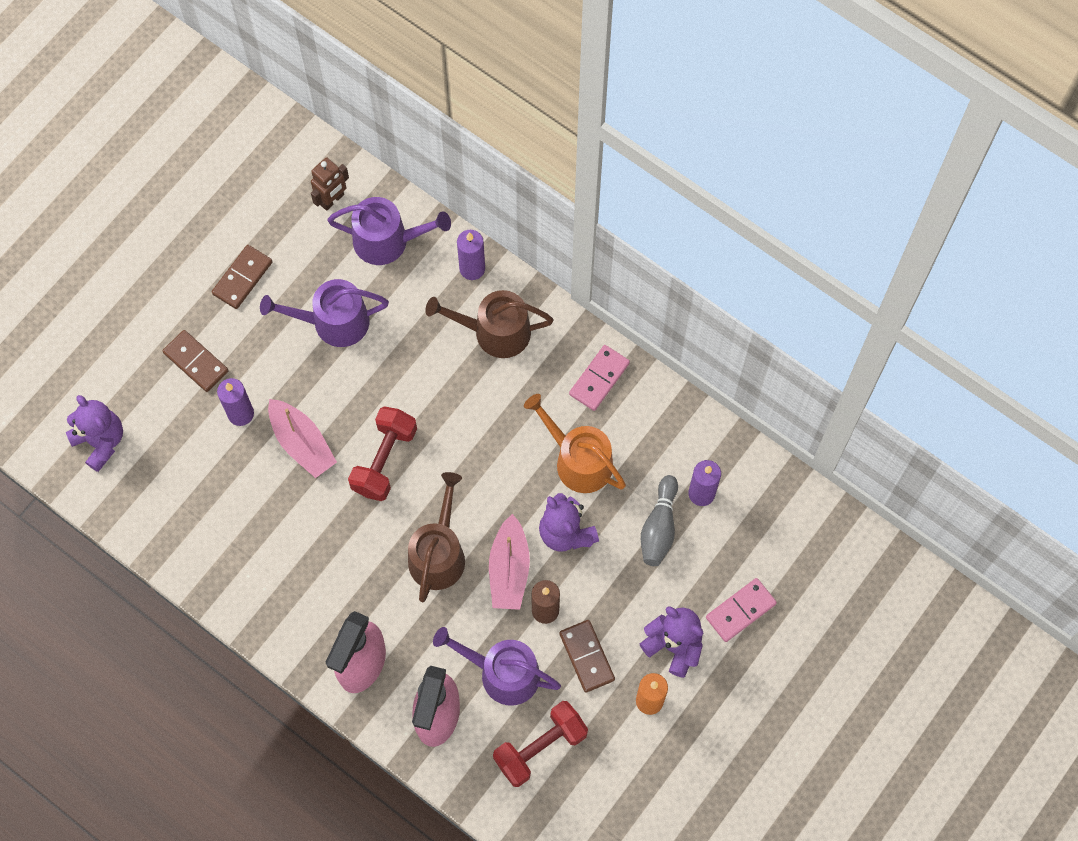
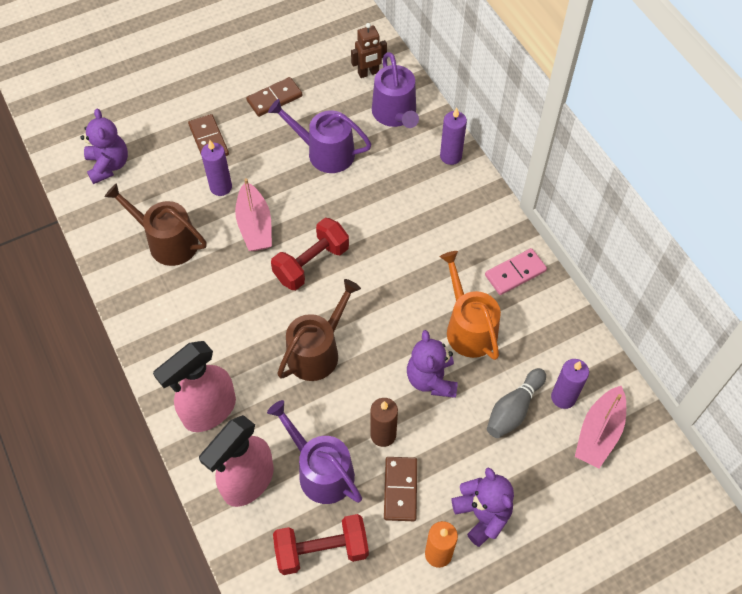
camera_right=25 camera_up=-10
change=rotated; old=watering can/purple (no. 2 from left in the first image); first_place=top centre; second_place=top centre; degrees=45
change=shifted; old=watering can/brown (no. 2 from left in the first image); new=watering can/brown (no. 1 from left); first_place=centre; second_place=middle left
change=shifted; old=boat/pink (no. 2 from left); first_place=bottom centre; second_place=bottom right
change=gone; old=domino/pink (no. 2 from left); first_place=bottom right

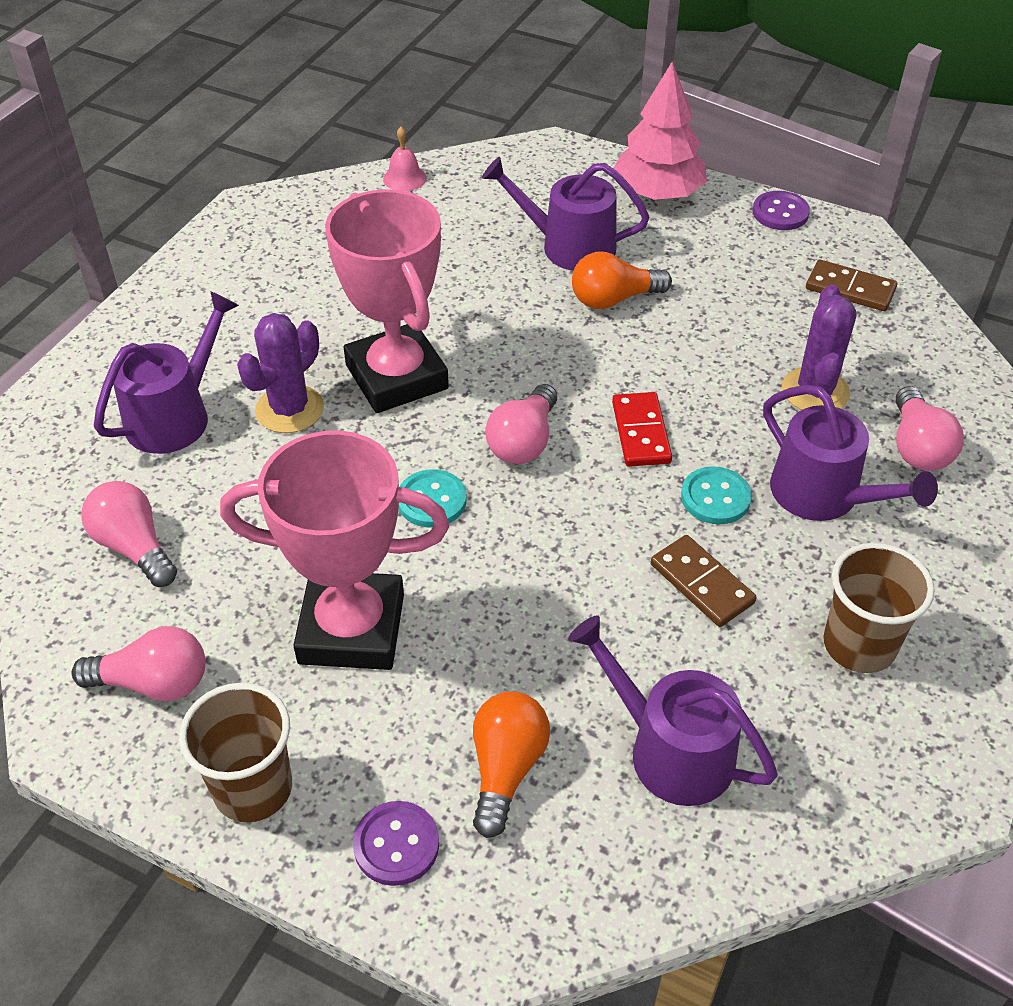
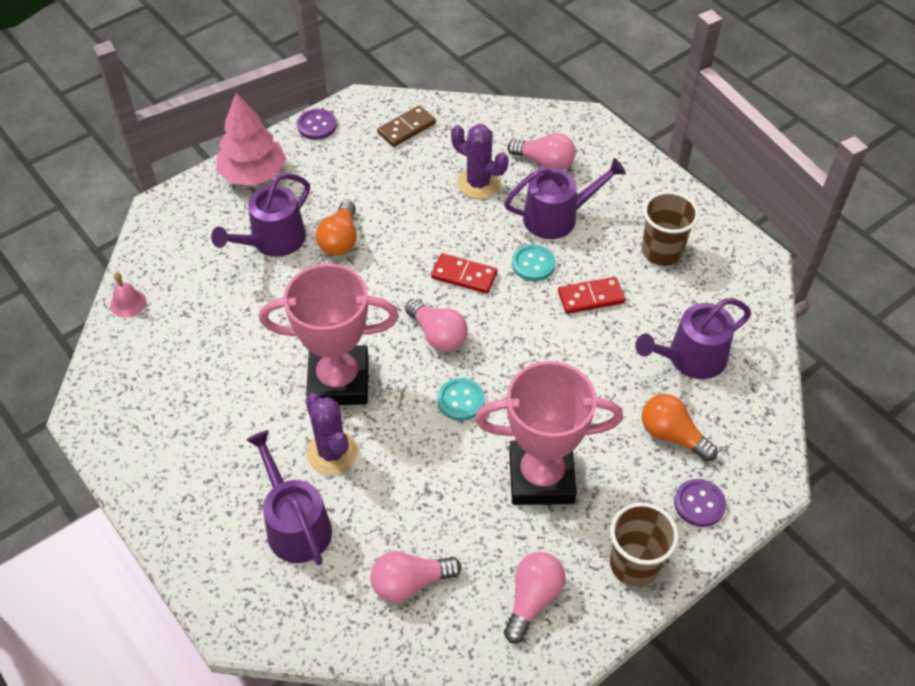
camera_right=-65 camera_up=5
change=rotated; old=trophy/pink (no. 1 from left in the first image); first_place=middle left; second_place=centre; degrees=60
change=repainted; old=domino/brown (no. 1 from left); new=domino/red (no. 2 from left); first_place=middle right; second_place=centre

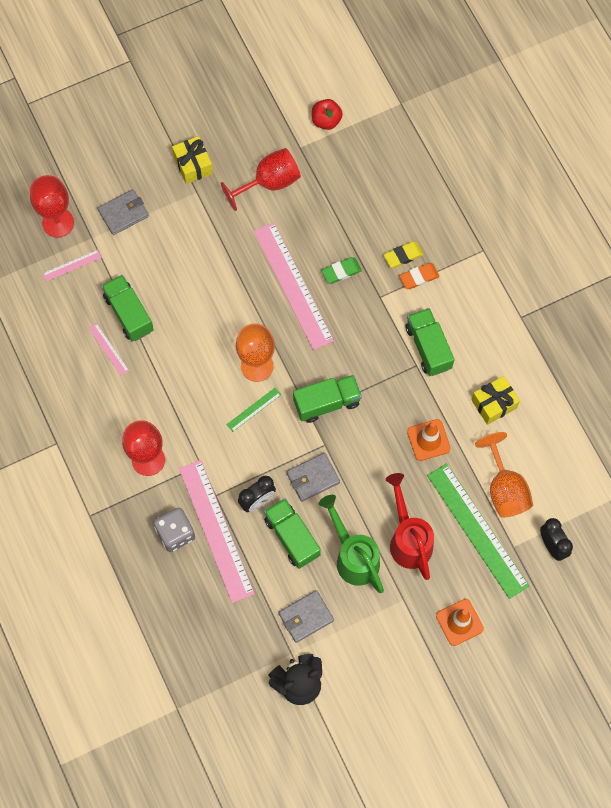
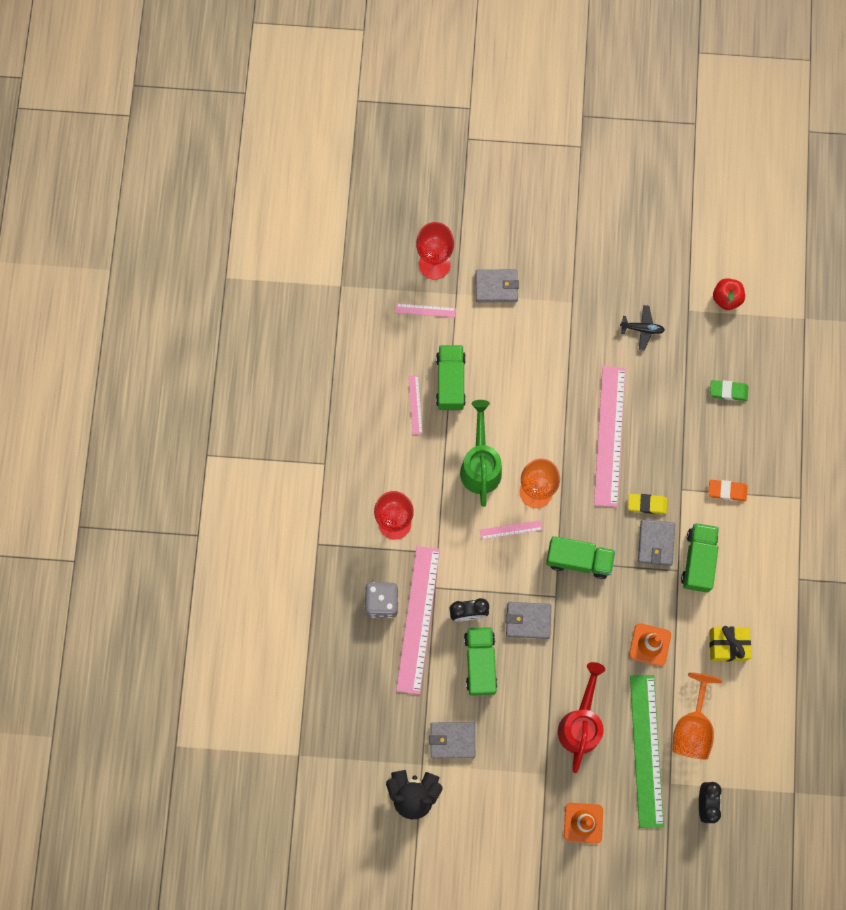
camera_right=30 camera_up=5
change=gone; old=gift/yellow (no. 1 from left); first_place=top left
change=swapped; old=goblet/red (no. 3 from left); new=plane/black; first_place=top centre; second_place=middle right
change=repainted; old=ruler/green (no. 1 from left); new=ruler/pink (no. 4 from left); first_place=centre; second_place=centre
change=shifted; old=watering can/green; first_place=bottom centre; second_place=centre
change=shifted; old=eraser/green; first_place=centre; second_place=middle right
change=shifted; old=eraser/yellow; first_place=top centre; second_place=middle right
change=new; new=wallet/grey (no. 4 from left); second_place=middle right

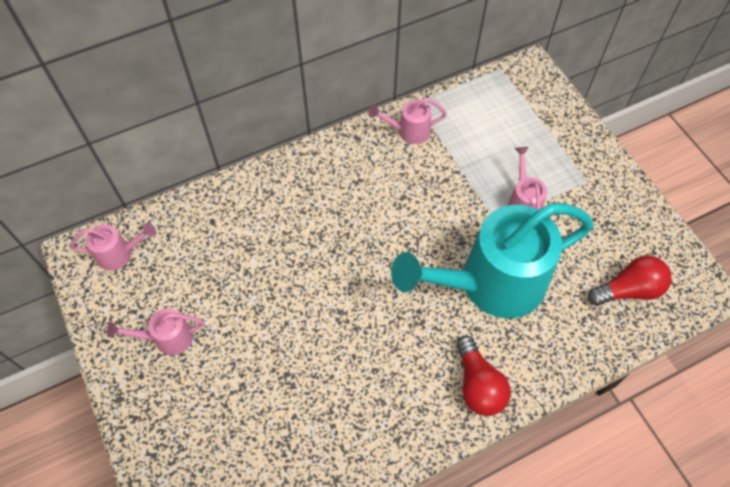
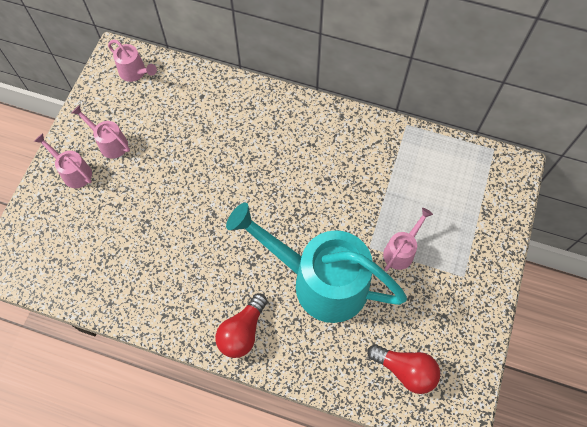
camera_right=45 camera_up=5
change=shifted; old=watering can/pink (no. 3 from left in the first image); new=watering can/pink (no. 1 from left); first_place=top centre; second_place=middle left

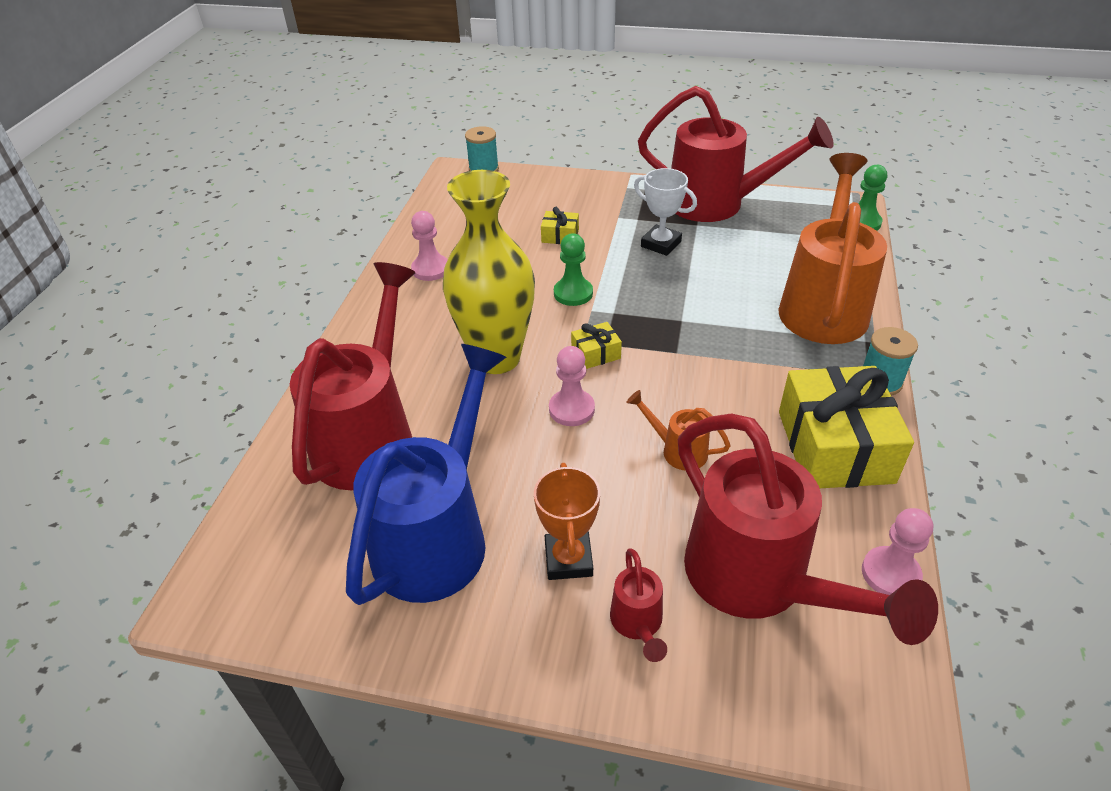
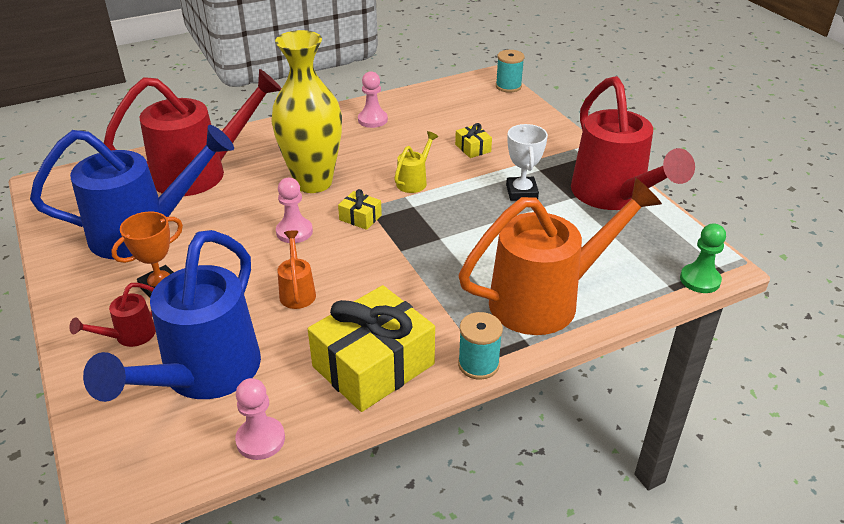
camera_right=50 camera_up=-5
change=swapped; old=pawn/green (no. 1 from left); new=watering can/yellow; first_place=centre; second_place=top centre
change=repainted; old=watering can/red (no. 4 from left); new=watering can/blue (no. 2 from left); first_place=bottom right; second_place=middle left

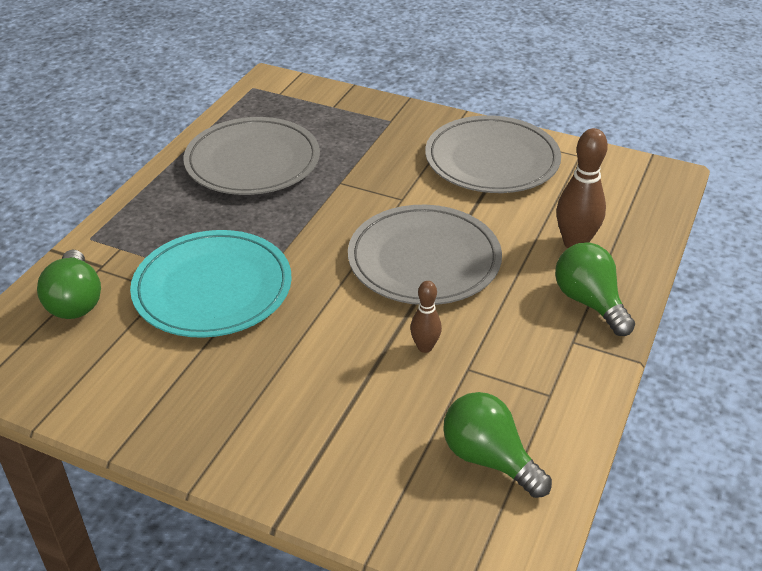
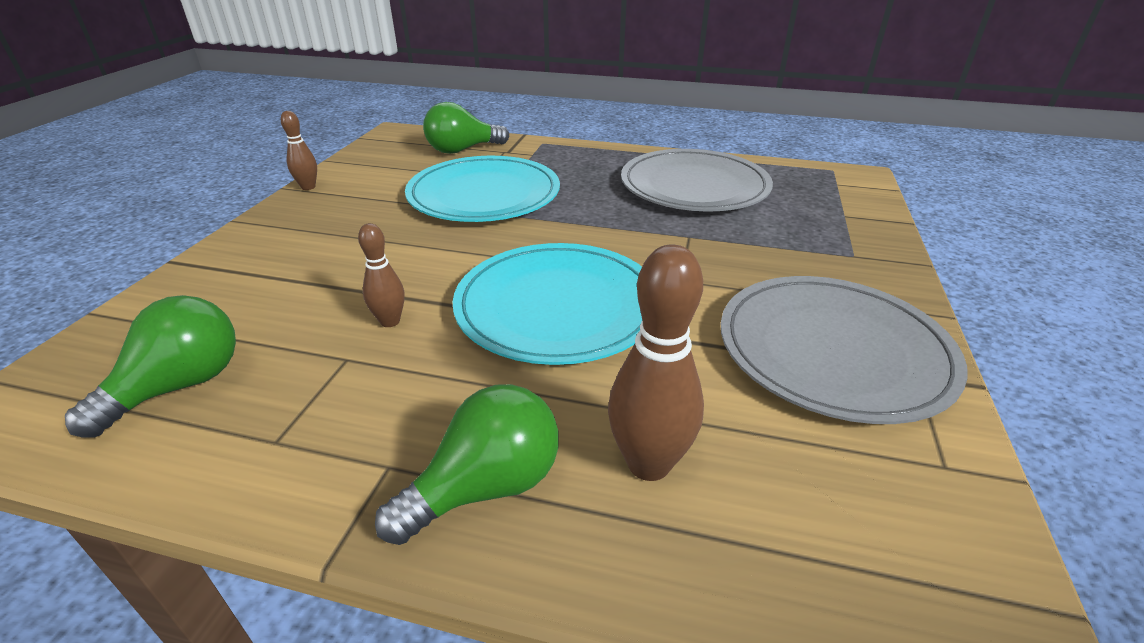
camera_right=80 camera_up=-5
change=repainted; old=plate/grey (no. 2 from left); new=plate/turquoise (no. 2 from left); first_place=centre; second_place=centre
change=new; new=bowling pin/brown (no. 1 from left); second_place=top left

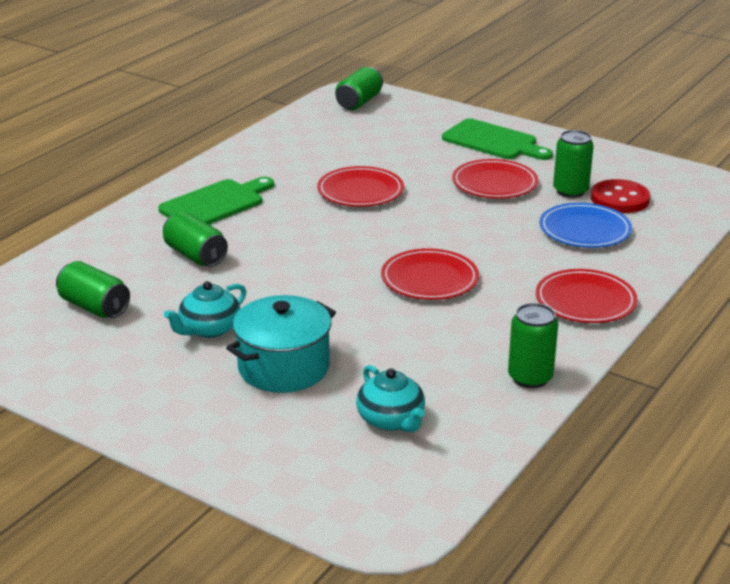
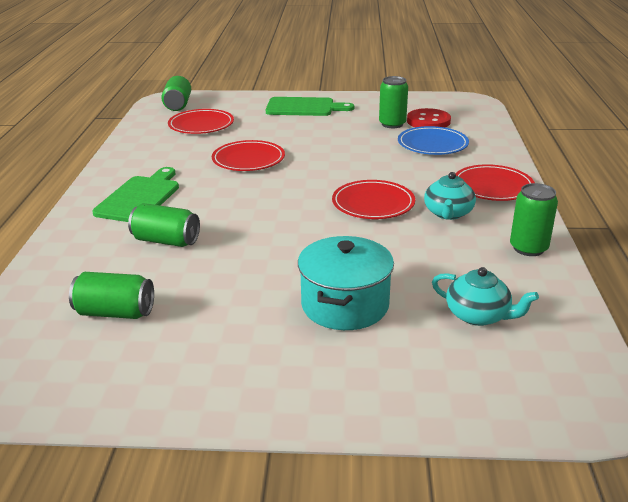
camera_right=-30 camera_up=0
change=shifted; old=teapot/turquoise (no. 1 from left); first_place=middle left; second_place=middle right
change=shifted; old=plate/red (no. 3 from left in the first image); new=plate/red (no. 1 from left); first_place=top right; second_place=top left

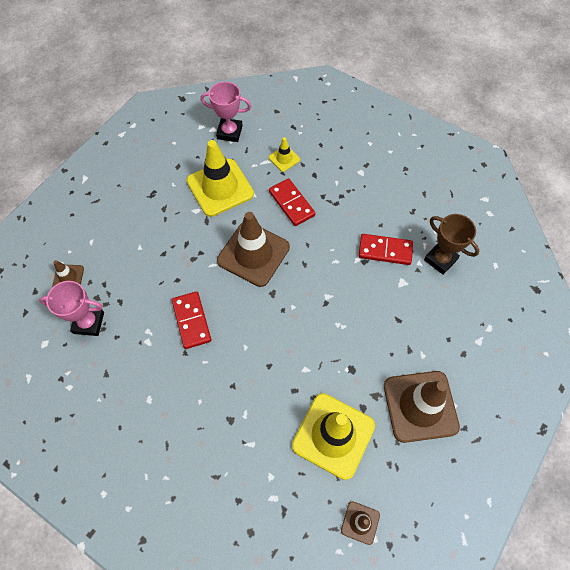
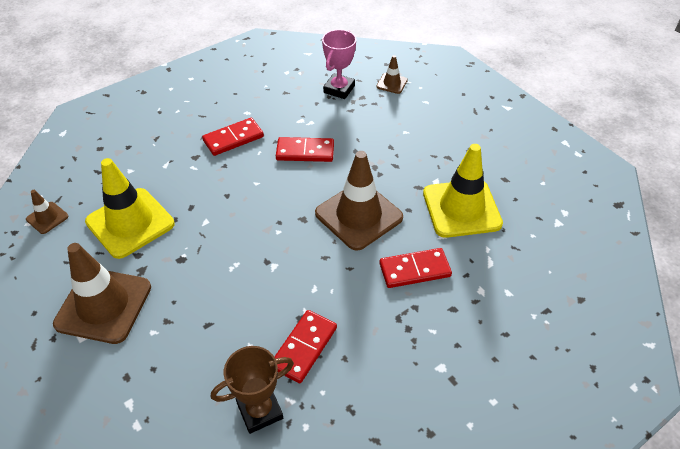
camera_right=110 camera_up=-15
change=gone; old=trophy/pink (no. 2 from left); first_place=top centre
change=gone; old=traffic cone/yellow (no. 2 from left); first_place=top centre
change=new; new=domino/red (no. 1 from left); second_place=top centre

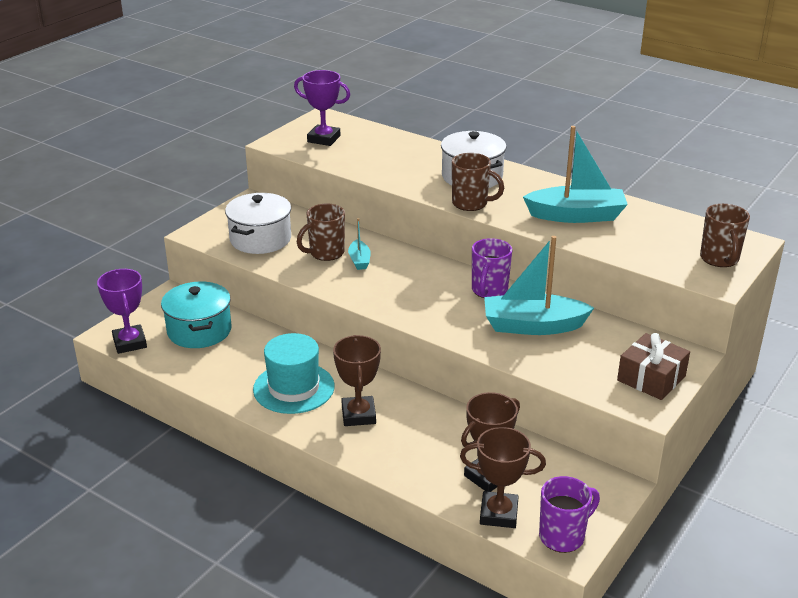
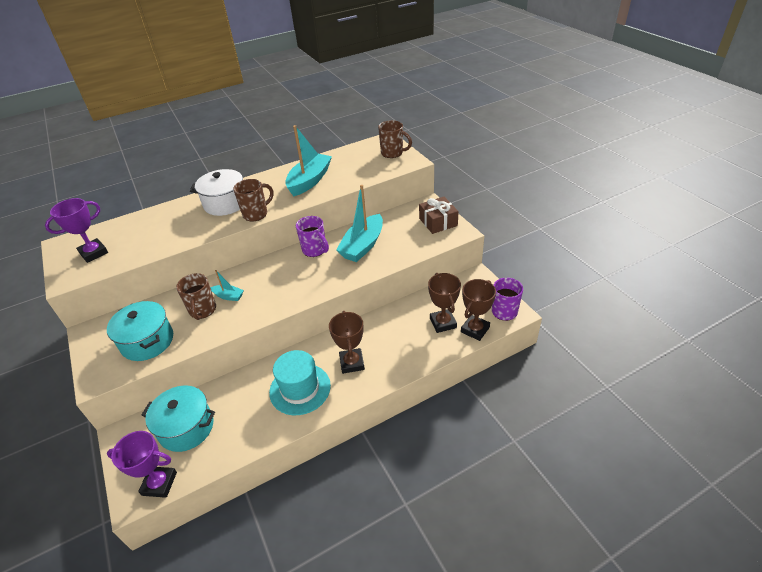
camera_right=-60 camera_up=10
change=repainted; old=pot/white (no. 1 from left); new=pot/turquoise (no. 1 from left); first_place=middle left; second_place=middle left
change=rotated; old=trophy/brown (no. 1 from left); first_place=centre; second_place=centre; degrees=60

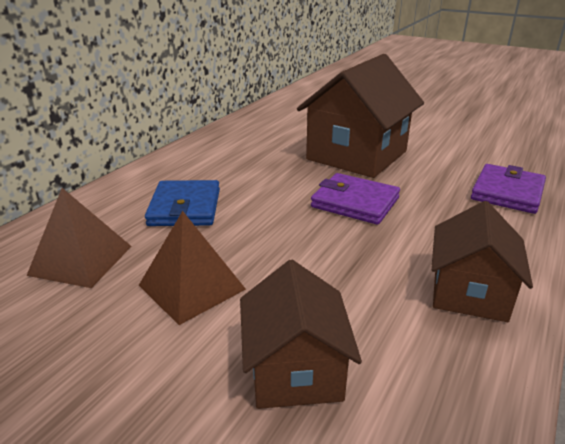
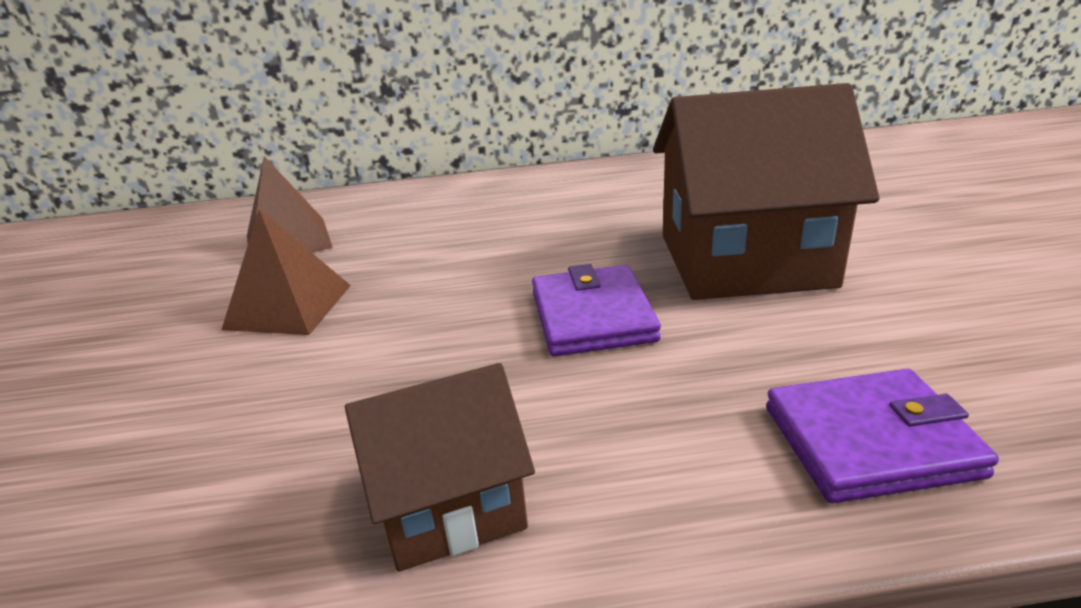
camera_right=55 camera_up=0
change=gone; old=wallet/blue; first_place=middle left
change=gone; old=house/brown (no. 1 from left); first_place=bottom centre

